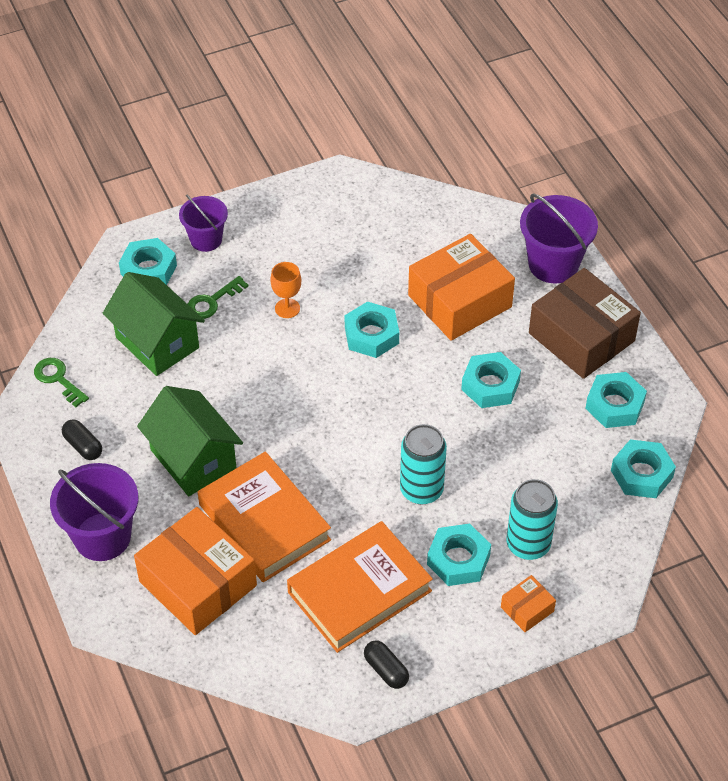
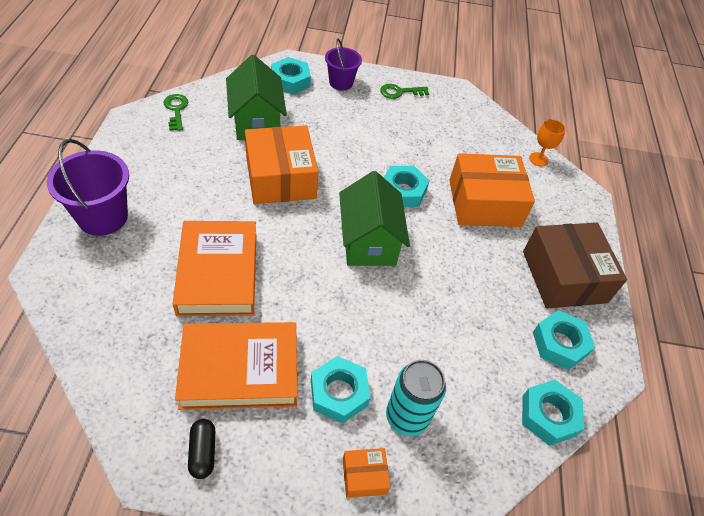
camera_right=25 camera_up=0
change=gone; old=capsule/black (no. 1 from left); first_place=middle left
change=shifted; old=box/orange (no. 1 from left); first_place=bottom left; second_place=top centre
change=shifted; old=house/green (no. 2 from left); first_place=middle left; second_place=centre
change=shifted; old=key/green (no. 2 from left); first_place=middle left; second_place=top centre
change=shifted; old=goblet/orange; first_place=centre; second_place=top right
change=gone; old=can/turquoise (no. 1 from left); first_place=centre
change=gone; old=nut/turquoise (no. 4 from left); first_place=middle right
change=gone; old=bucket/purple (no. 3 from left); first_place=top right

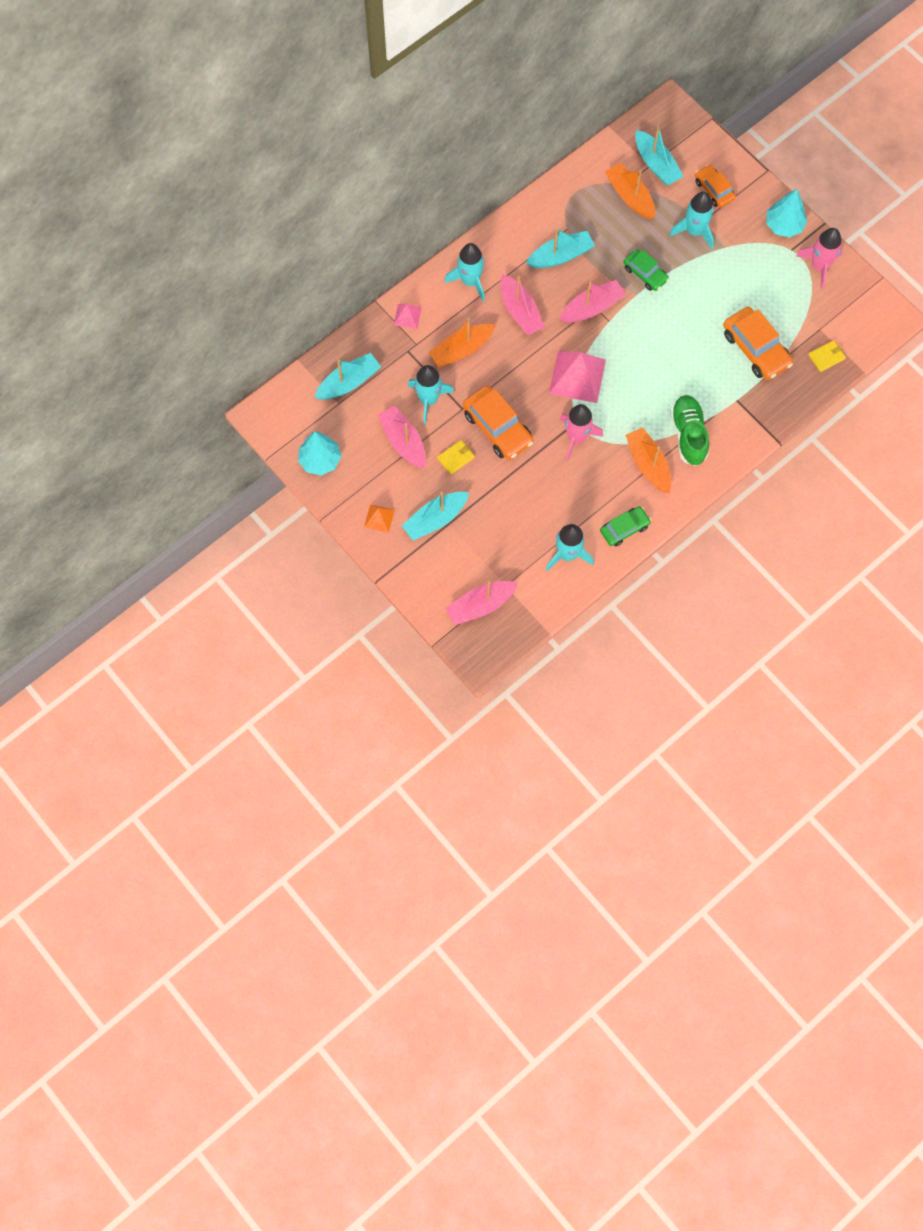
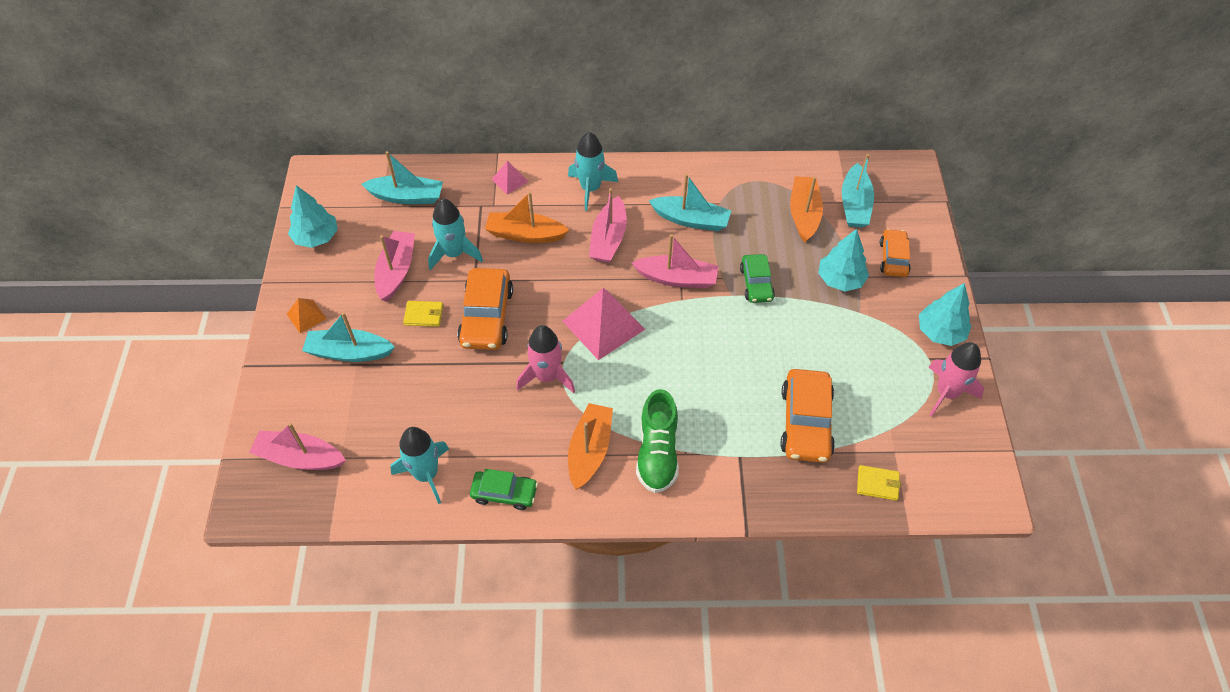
camera_right=40 camera_up=-15
change=swapped; old=rocket/turquoise (no. 4 from left); new=tree/turquoise (no. 2 from left); first_place=top right; second_place=middle right
change=rotated; old=shoe/green; first_place=middle right; second_place=centre; degrees=150

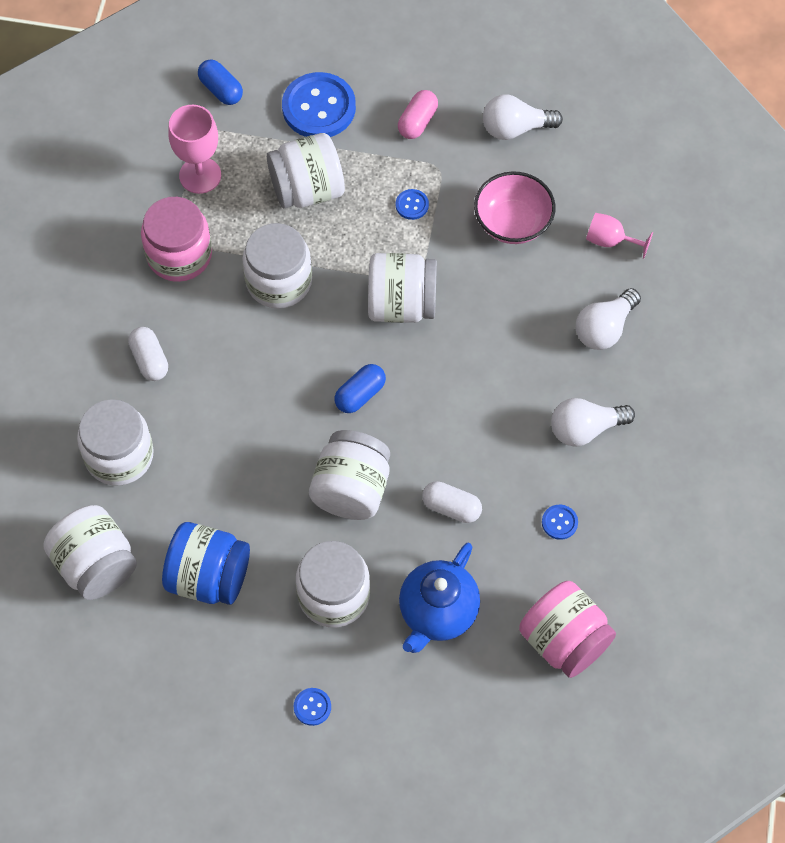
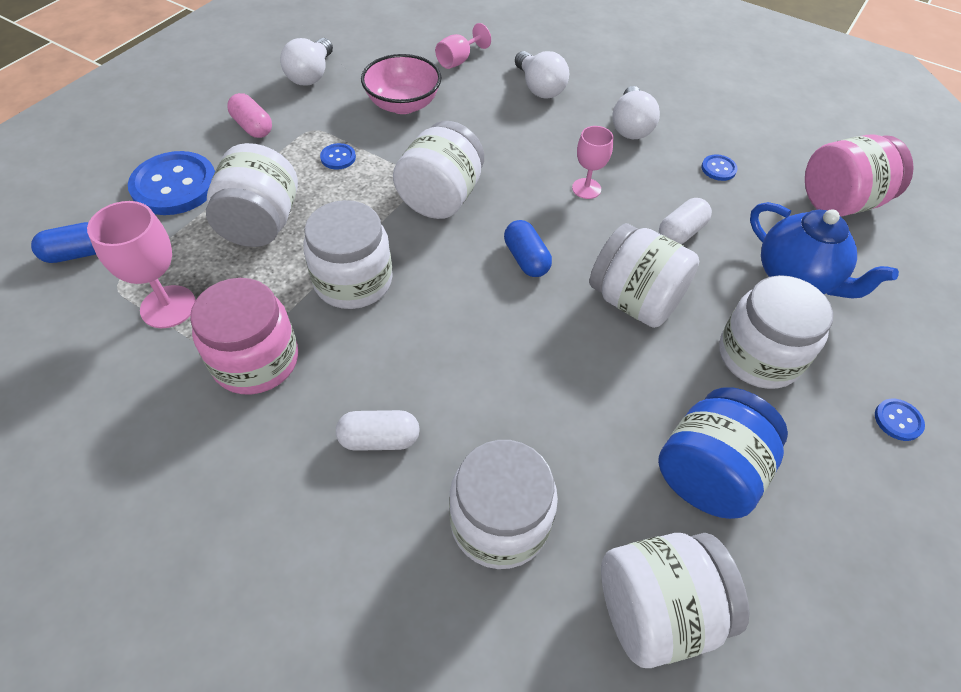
camera_right=-70 camera_up=-10
change=new; new=goblet/pink (no. 3 from left); second_place=top centre

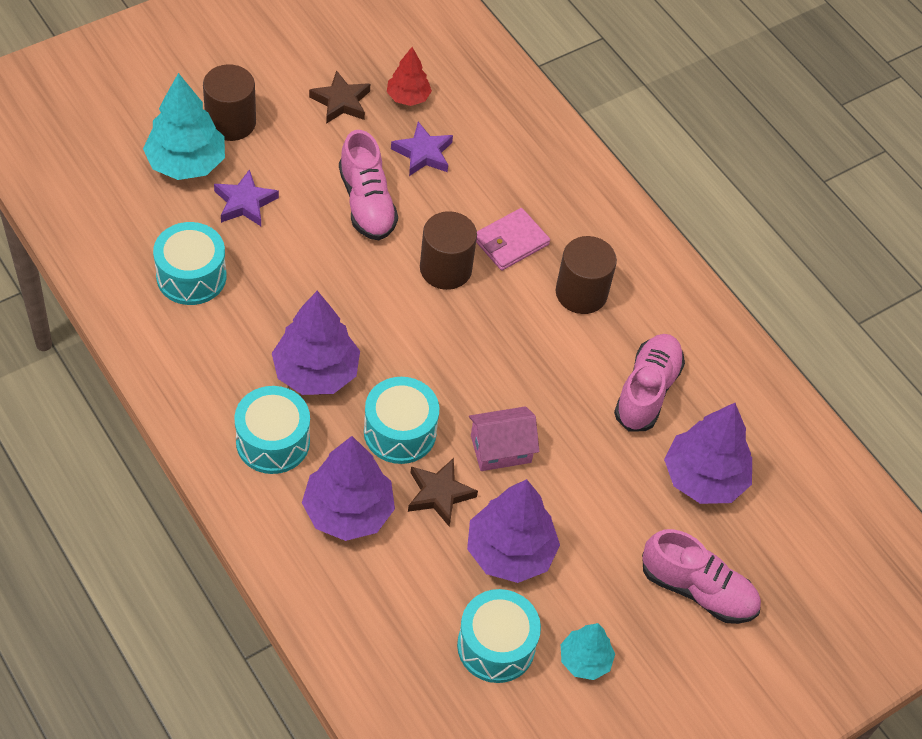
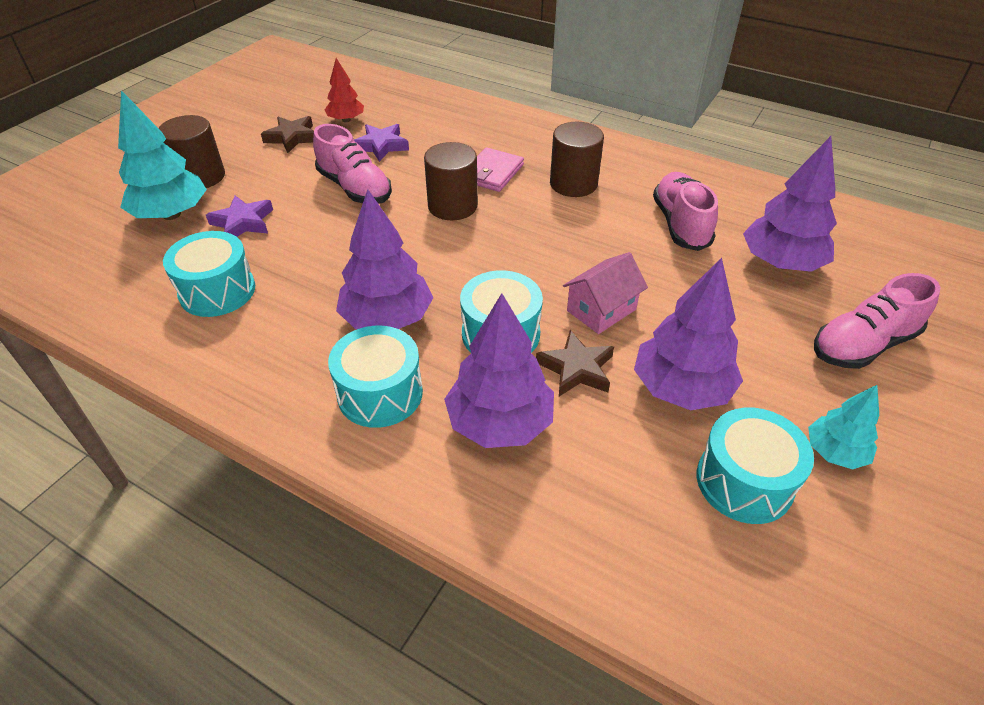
camera_right=-20 camera_up=-10
change=rotated; old=shoe/pink (no. 3 from left); first_place=bottom right; second_place=middle right; degrees=150

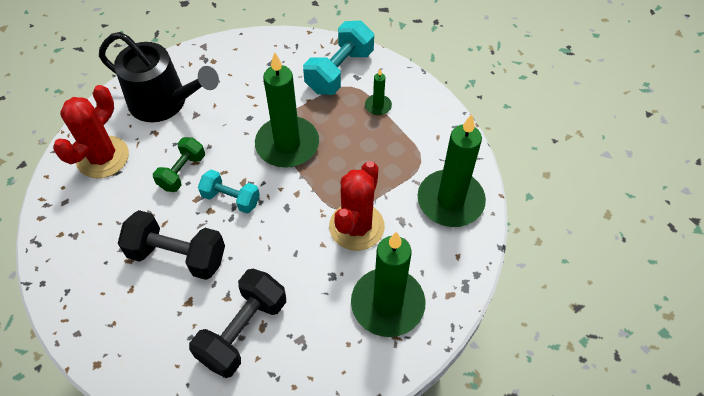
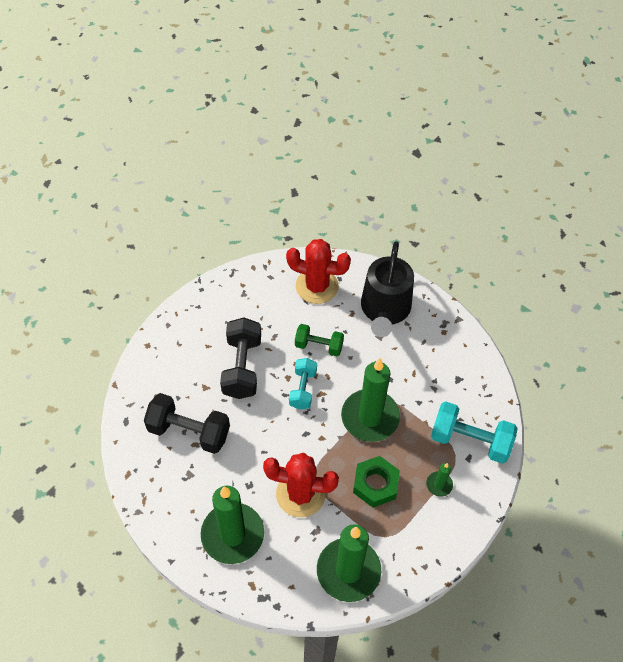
camera_right=75 camera_up=0
change=new; new=nut/green; second_place=bottom centre

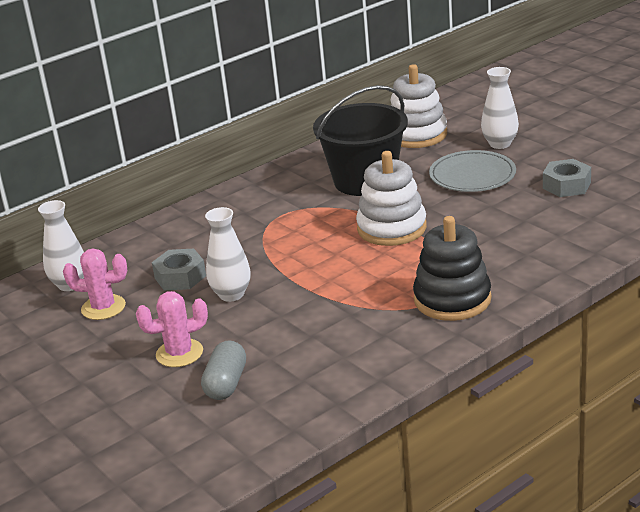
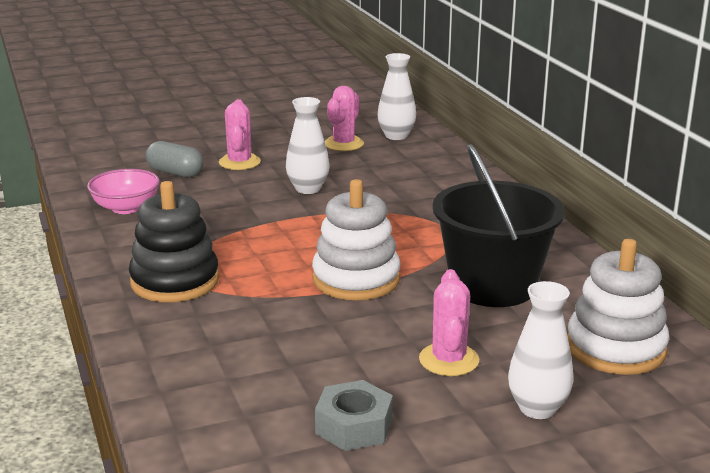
camera_right=105 camera_up=-5
change=gone; old=nut/grey (no. 1 from left); first_place=middle left
change=swapped; old=plate/grey; new=cactus/pink (no. 3 from left); first_place=middle right; second_place=bottom centre
change=new; new=bowl/pink; second_place=middle left

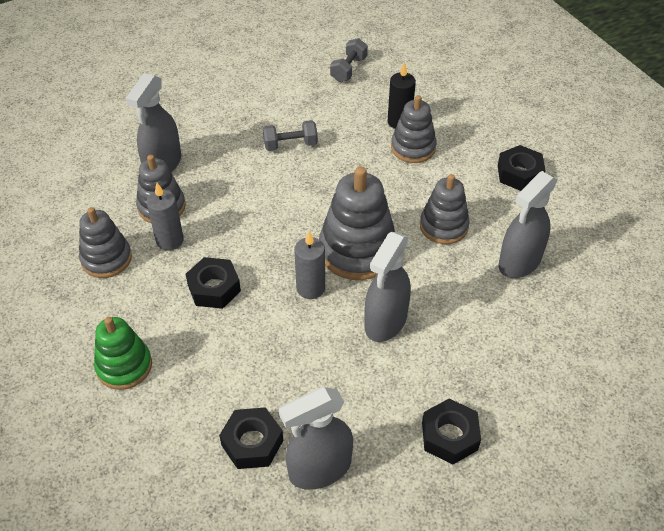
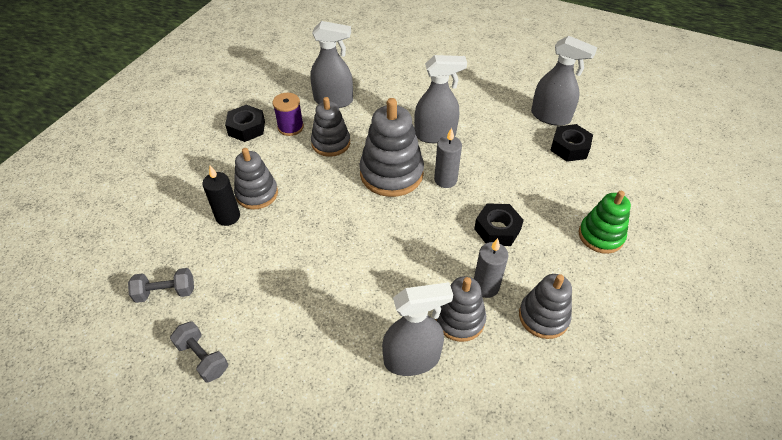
camera_right=-125 camera_up=0
change=shifted; old=dumbbell/grey (no. 1 from left in the first image); new=dumbbell/grey (no. 2 from left); first_place=top centre; second_place=bottom left
change=gone; old=nut/black (no. 3 from left); first_place=bottom right
change=new; new=spool/purple; second_place=top centre

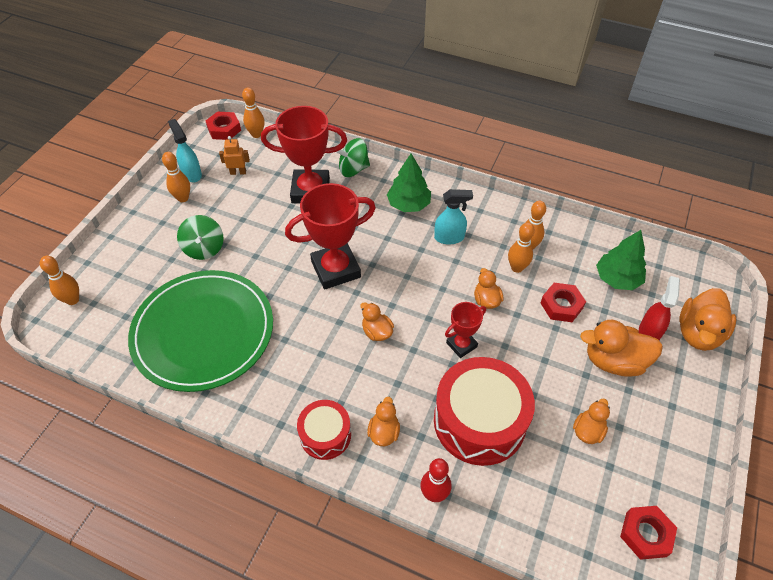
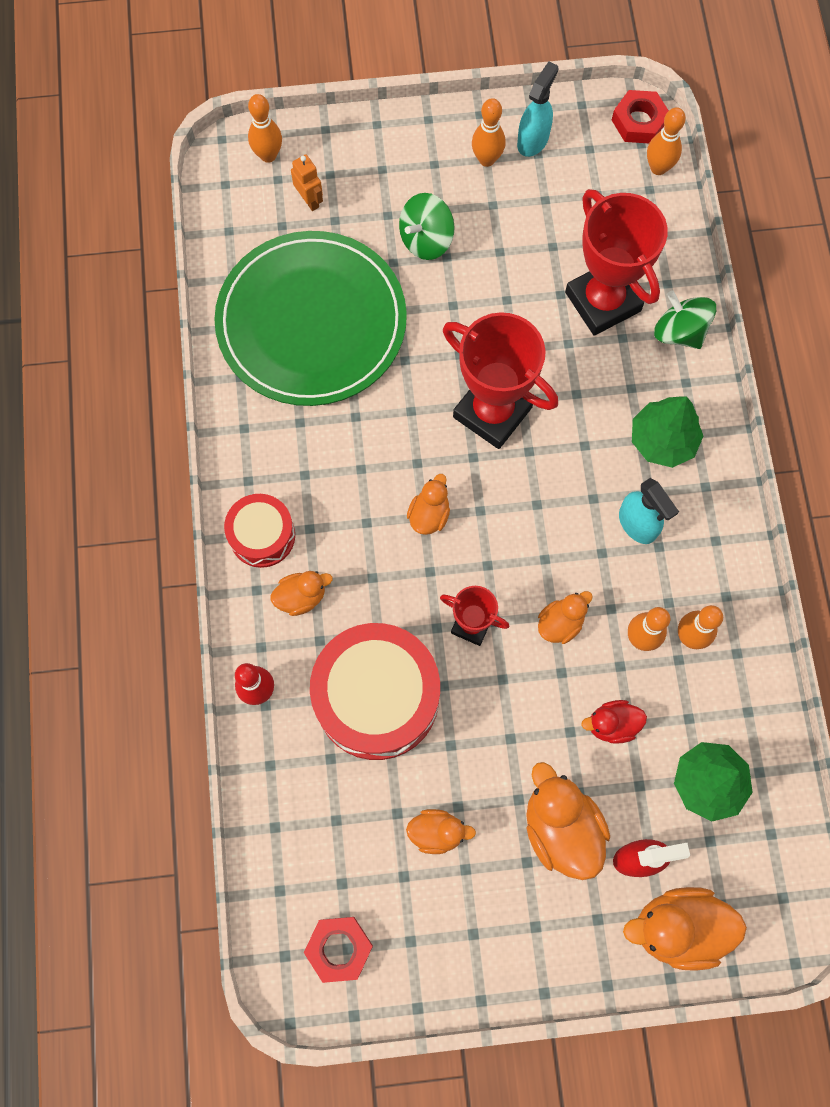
camera_right=60 camera_up=20
change=shifted; old=robot/orange; first_place=top left; second_place=top centre
change=swapped; old=nut/red (no. 2 from left); new=duck/red; first_place=middle right; second_place=middle right

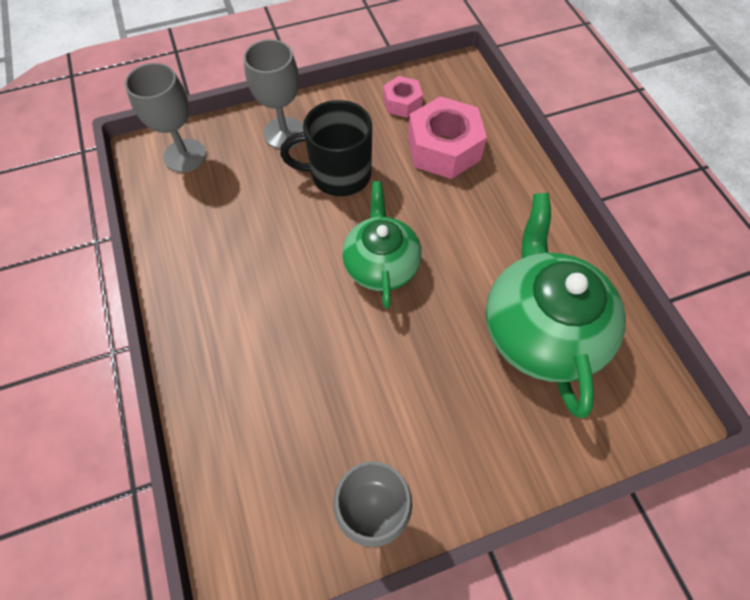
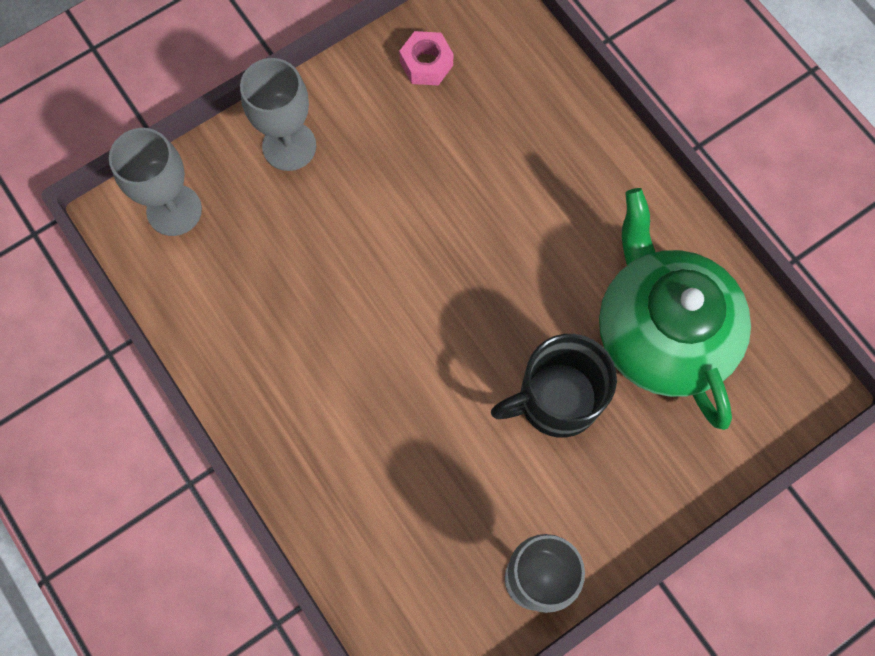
camera_right=-15 camera_up=10
change=shifted; old=mug/black; first_place=top centre; second_place=centre
change=gone; old=teapot/green (no. 1 from left); first_place=centre
change=gone; old=nut/pink (no. 2 from left); first_place=top centre

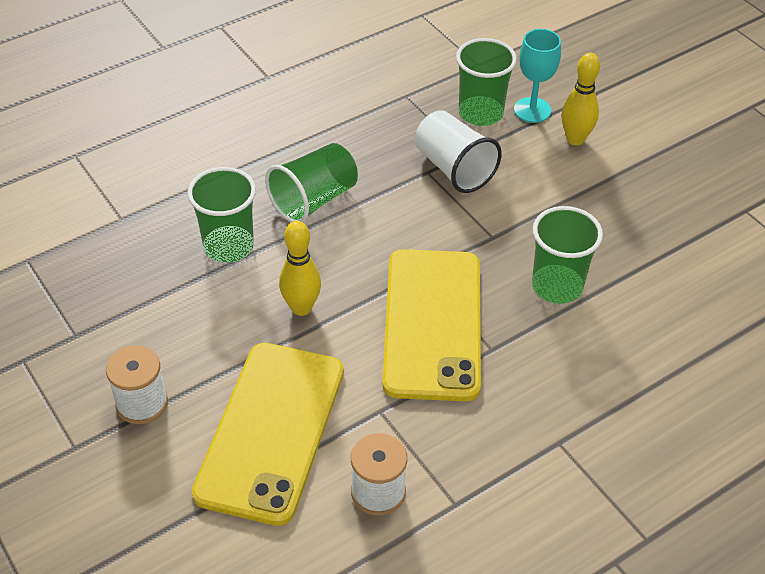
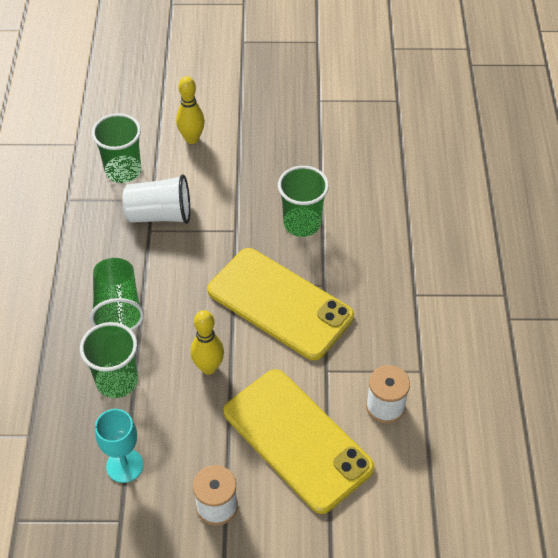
camera_right=-55 camera_up=5
change=shifted; old=goblet/turquoise; first_place=top right; second_place=bottom left

